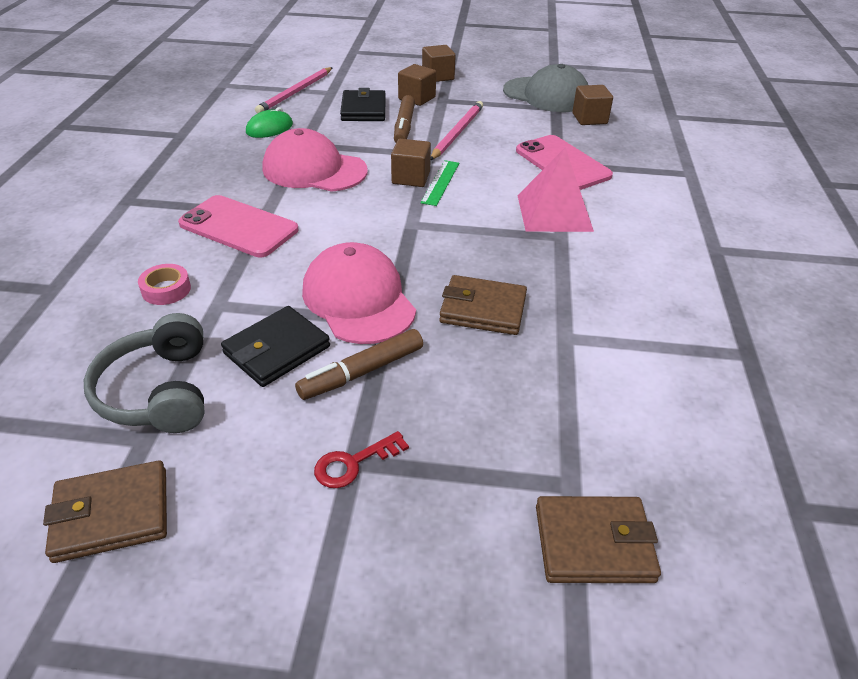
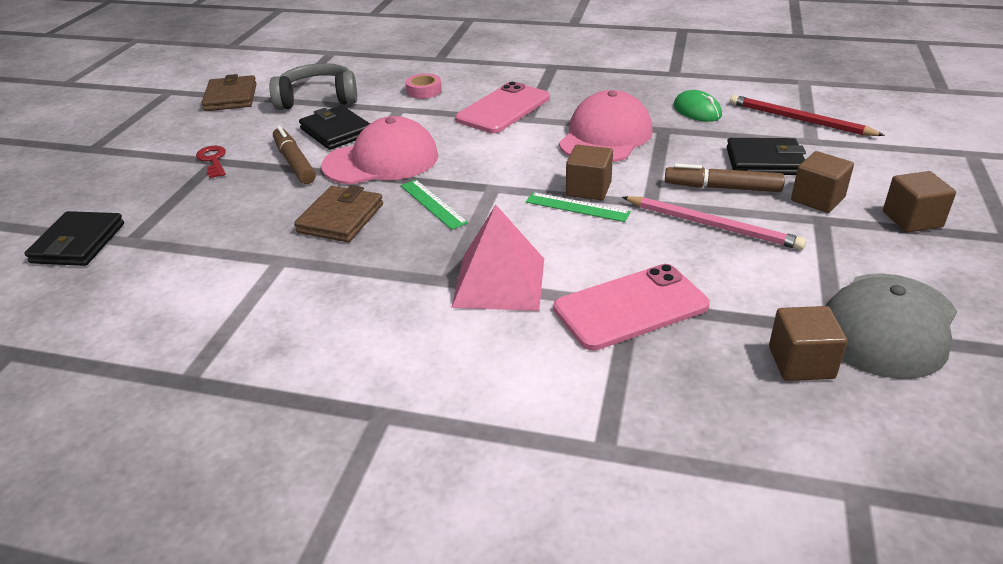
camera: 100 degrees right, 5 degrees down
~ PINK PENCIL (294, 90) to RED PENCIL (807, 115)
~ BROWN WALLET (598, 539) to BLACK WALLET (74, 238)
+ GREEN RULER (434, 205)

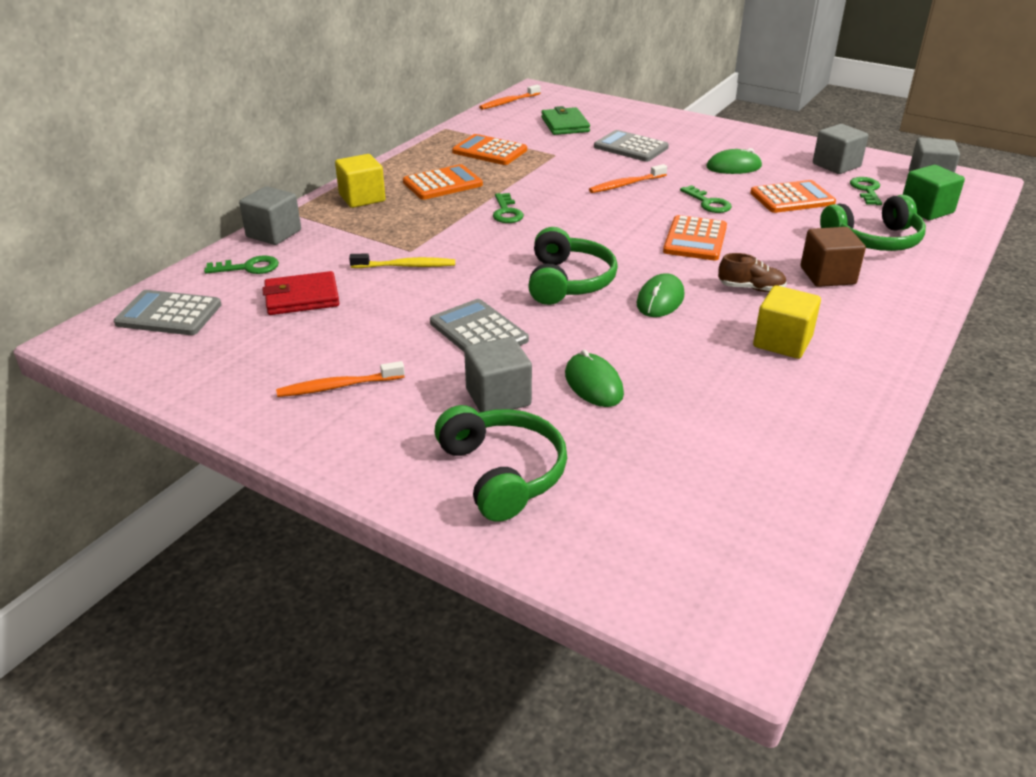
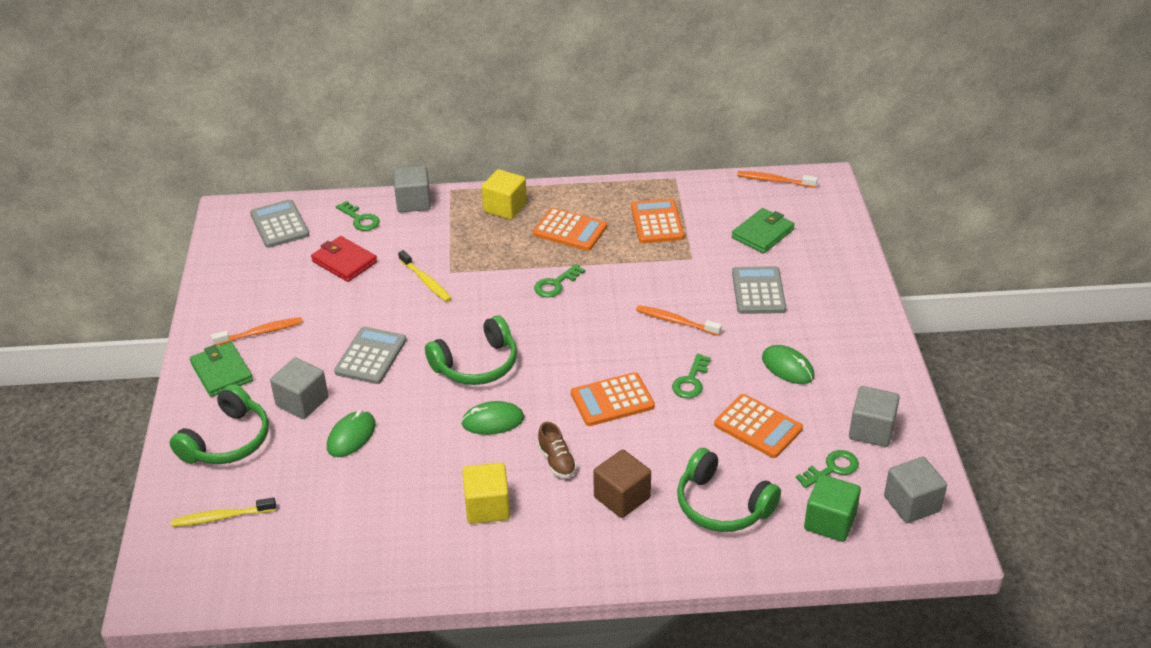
camera: 55 degrees right, 5 degrees up
~ ORANGE TOOTHBRUSH (340, 379) = (257, 331) 120 degrees clockwise
+ YELLOW TOOTHBRUSH (223, 512)
+ GREEN WALLET (221, 369)

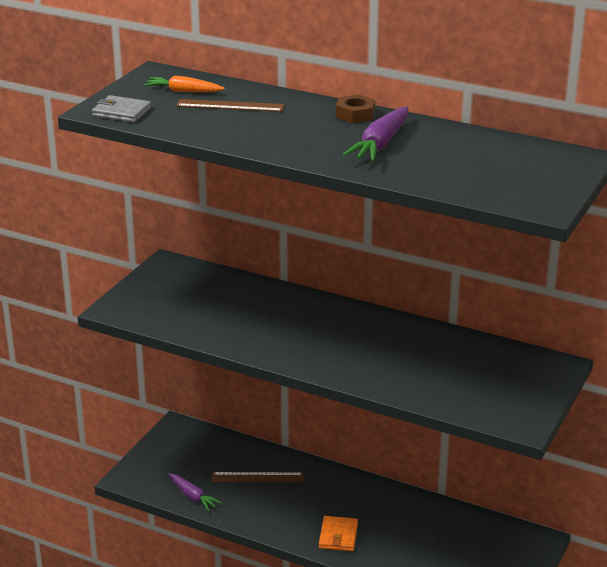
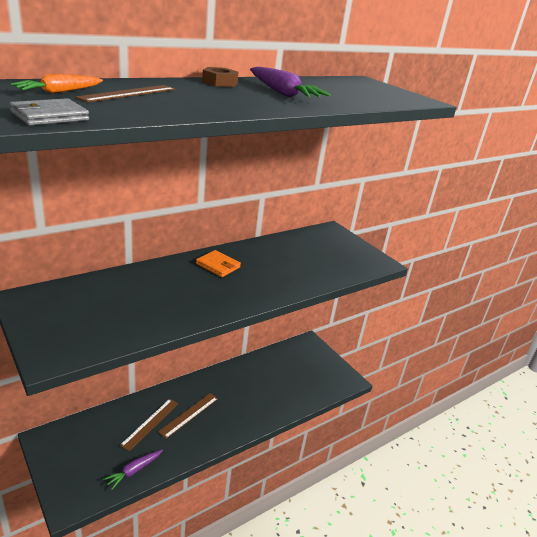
camera: 65 degrees left, 0 degrees up
~ PURPLE CARROT (195, 492) = (133, 470) 150 degrees clockwise
~ ORANGE WALLET (338, 533) to (218, 263)
+ BROWN RULER (188, 416)

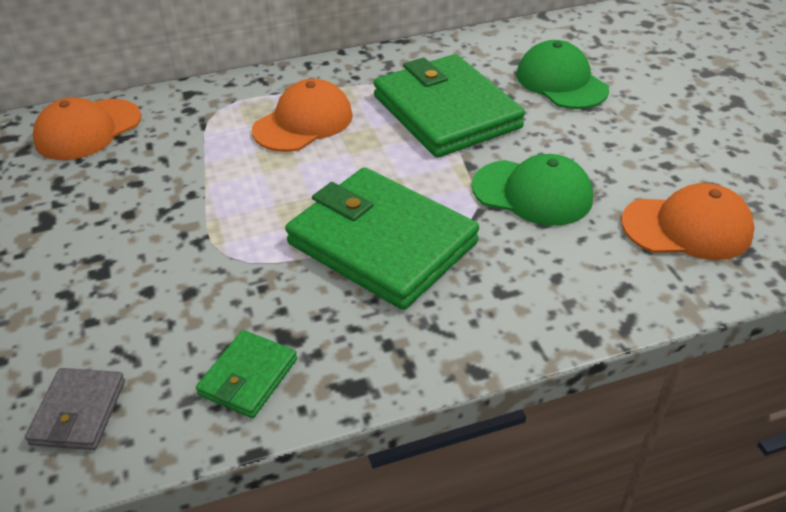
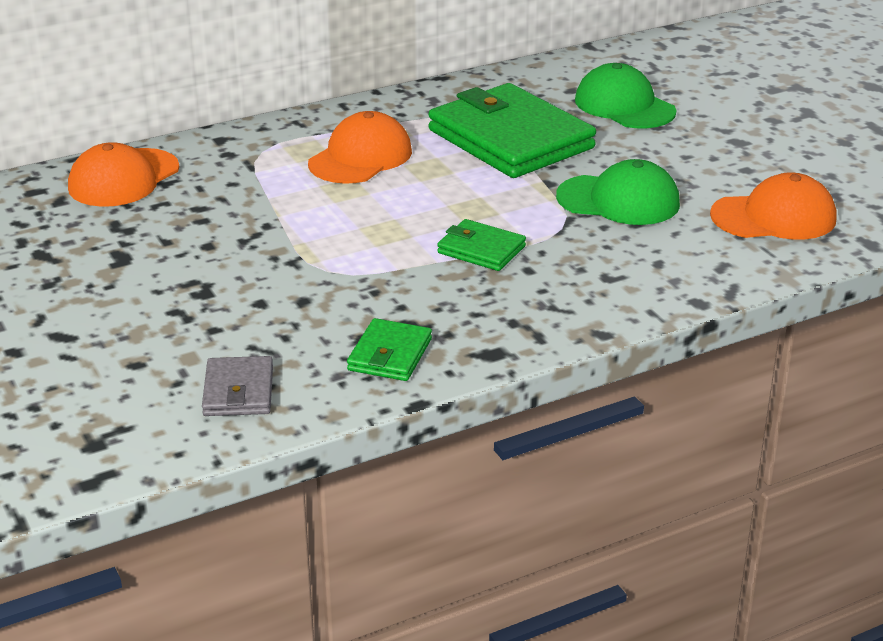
camera: 10 degrees left, 10 degrees down
~ GREEN WALLET (382, 238) = (481, 245) x0.47

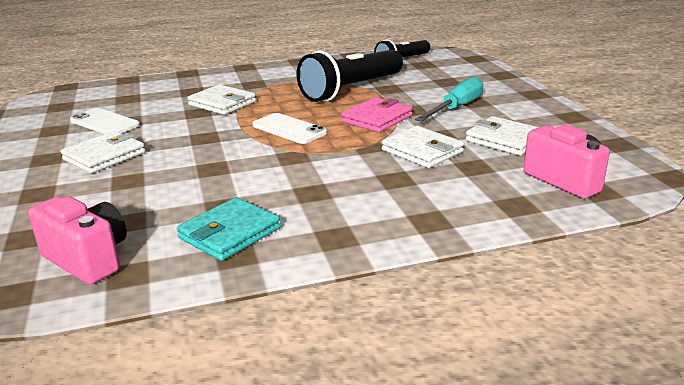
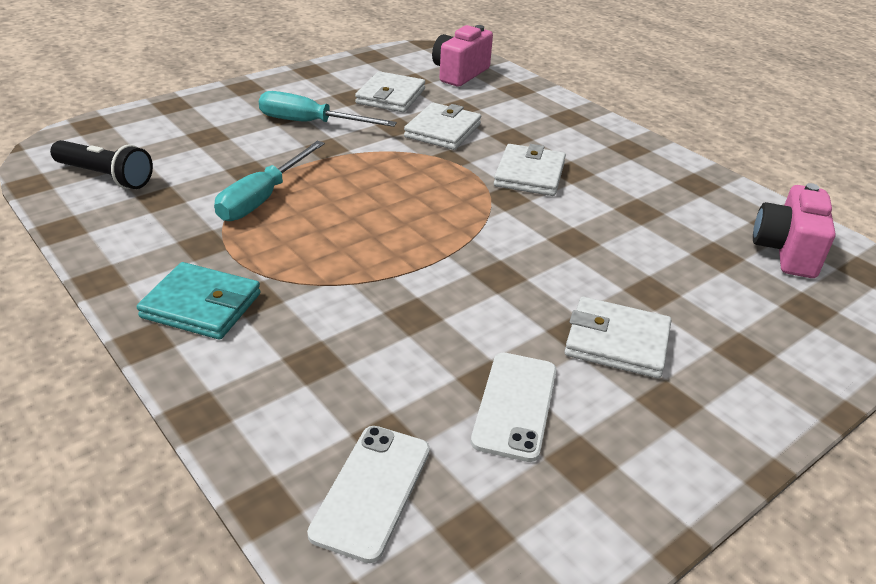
camera: 115 degrees left, 10 degrees up
~ TURQUOISE WALLET (229, 229) to (199, 301)
~ WHITE WALLET (221, 99) to (530, 170)
~ WHITE PHONE (289, 128) to (368, 494)
~ BLACK FLASHLIGHT (349, 76) to TURQUOISE SCREWDRIVER (269, 181)
- PINK WALLET (376, 114)

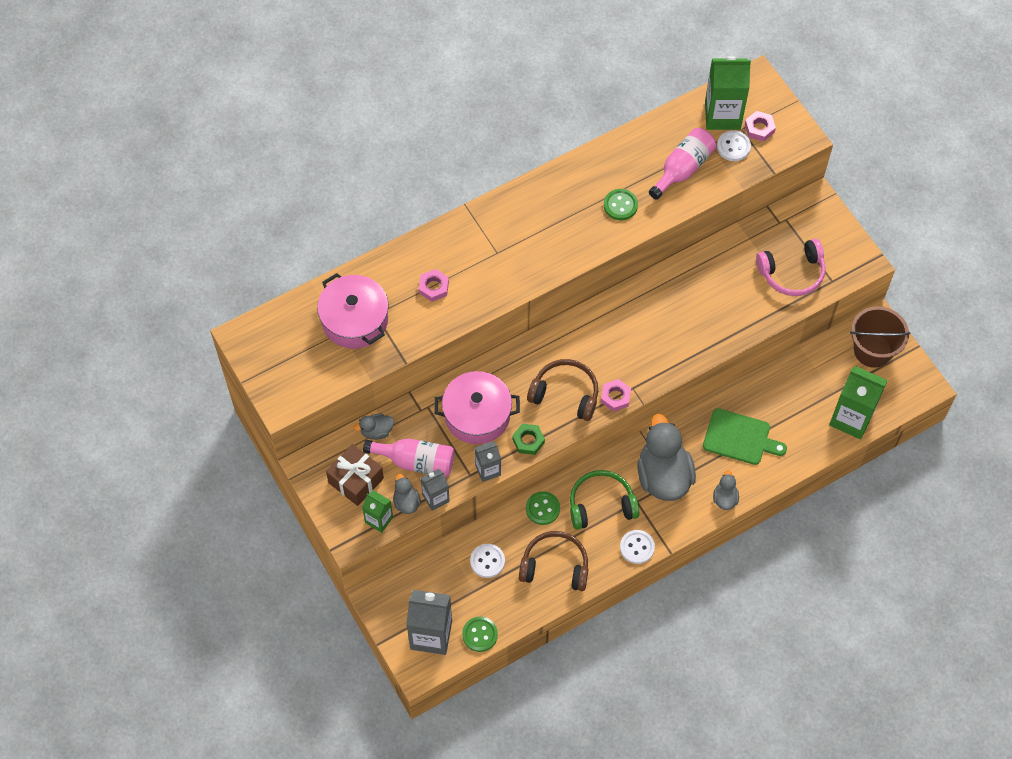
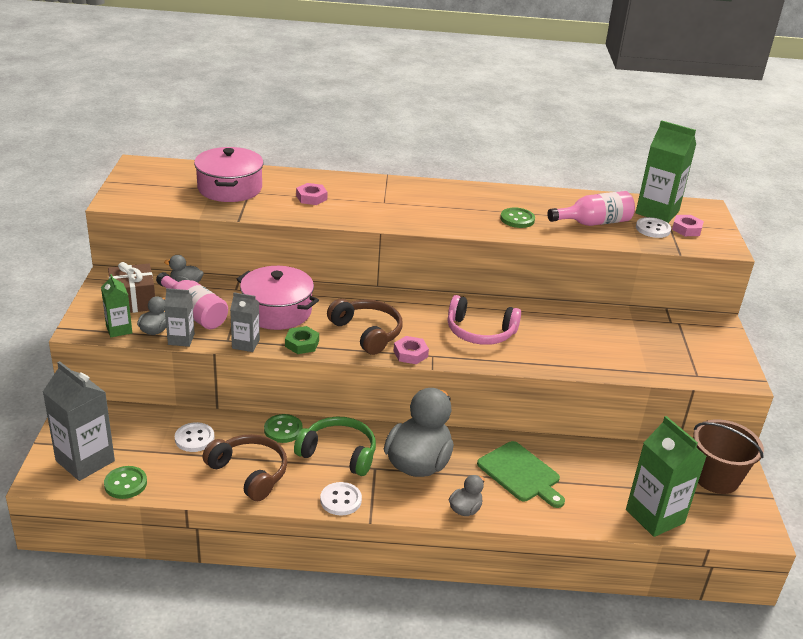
camera: 30 degrees right, 30 degrees down
~ PINK HEADPHONES (790, 267) to (484, 320)

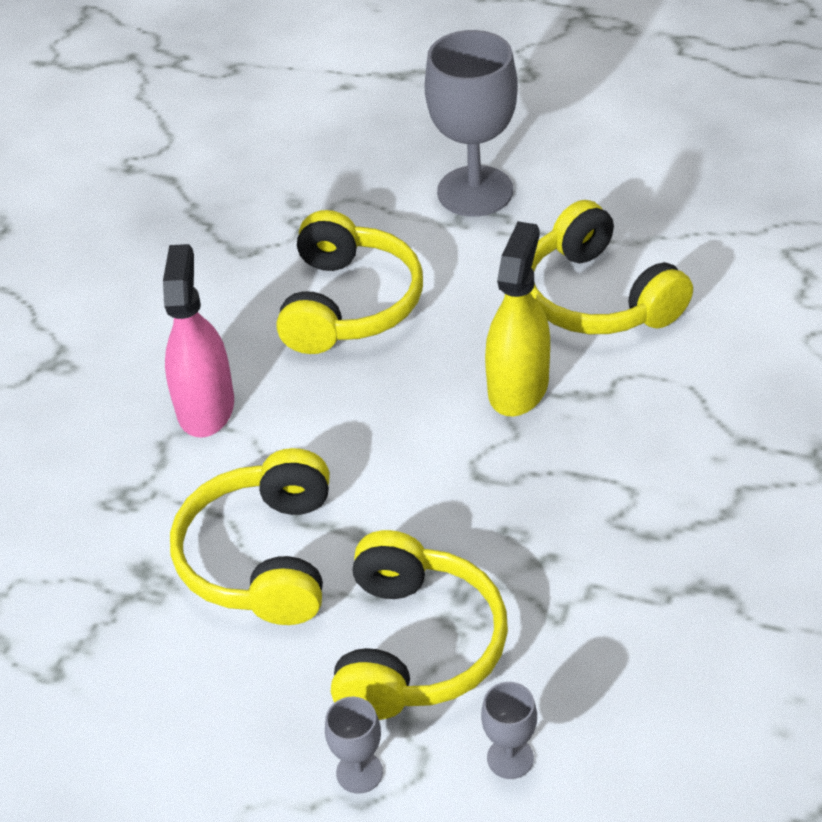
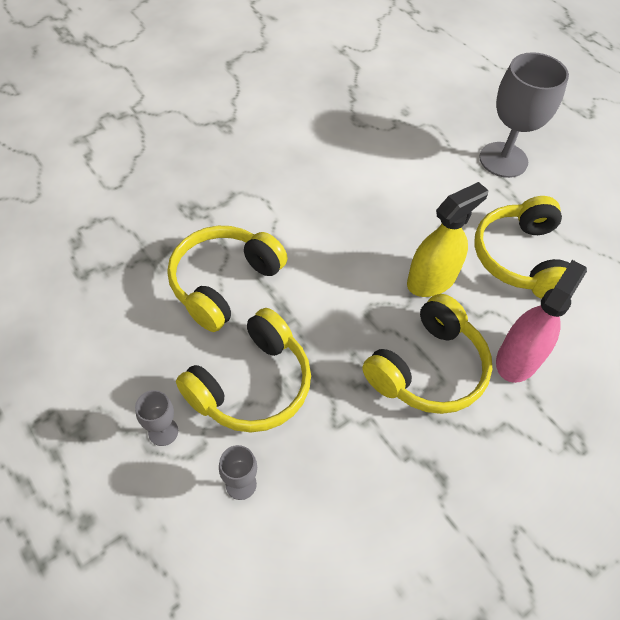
camera: 30 degrees right, 10 degrees up
~ PINK SPRAY BOTTLE (198, 341) to (541, 321)
~ YELLOW HEADPHONES (349, 282) to (427, 354)

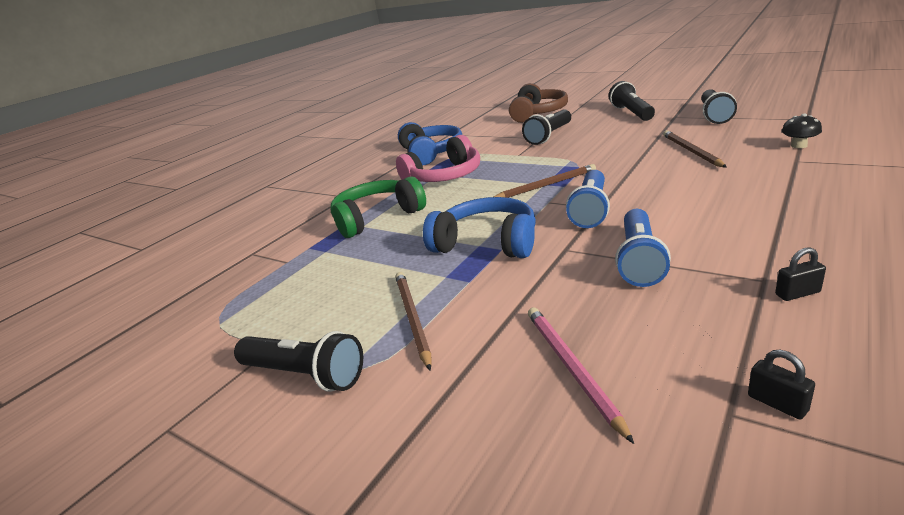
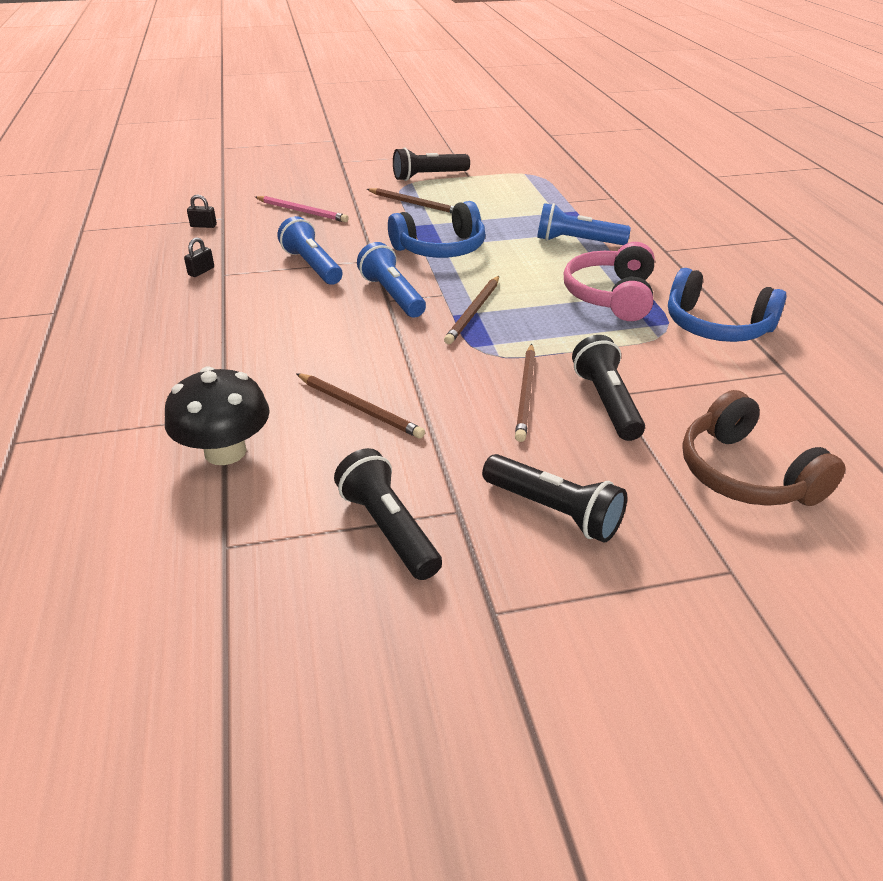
camera: 130 degrees right, 10 degrees up
~ GREEN HEADPHONES (378, 207) to BLUE FLASHLIGHT (584, 224)
~ BLACK MUSHROOM (802, 131) = (217, 416) x1.95
+ BROWN PENCIL (525, 393)

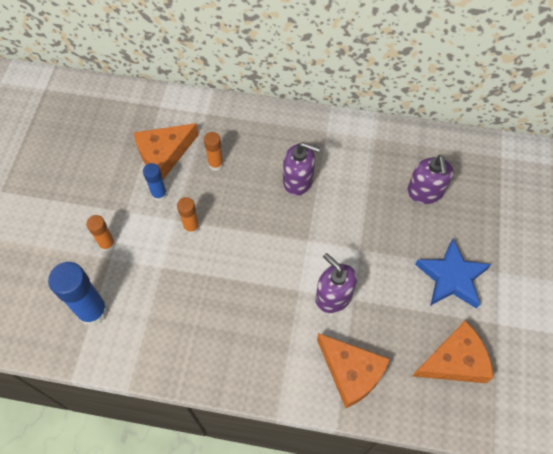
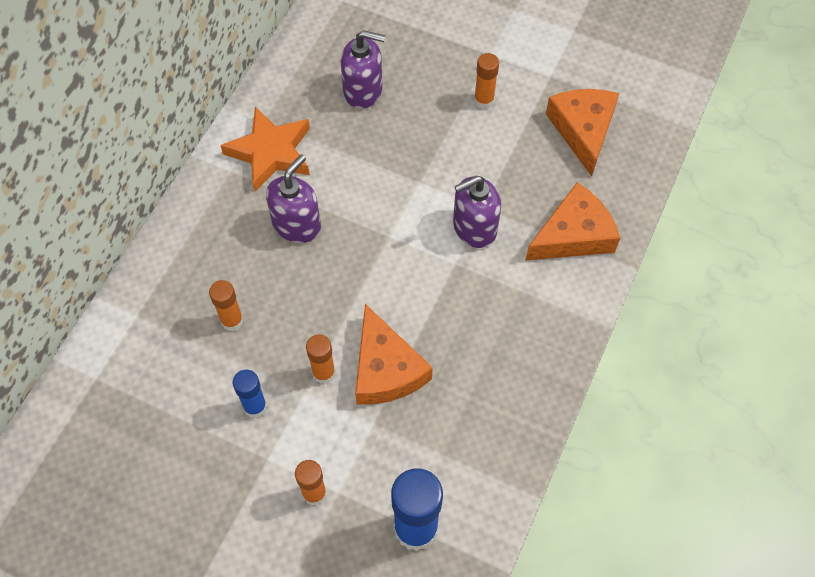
camera: 75 degrees left, 0 degrees up
~ ORANGE CHEESE (166, 151) to (394, 354)
~ BLUE STAR (453, 274) to ORANGE GLUE STICK (486, 81)
+ ORANGE STAR (265, 149)

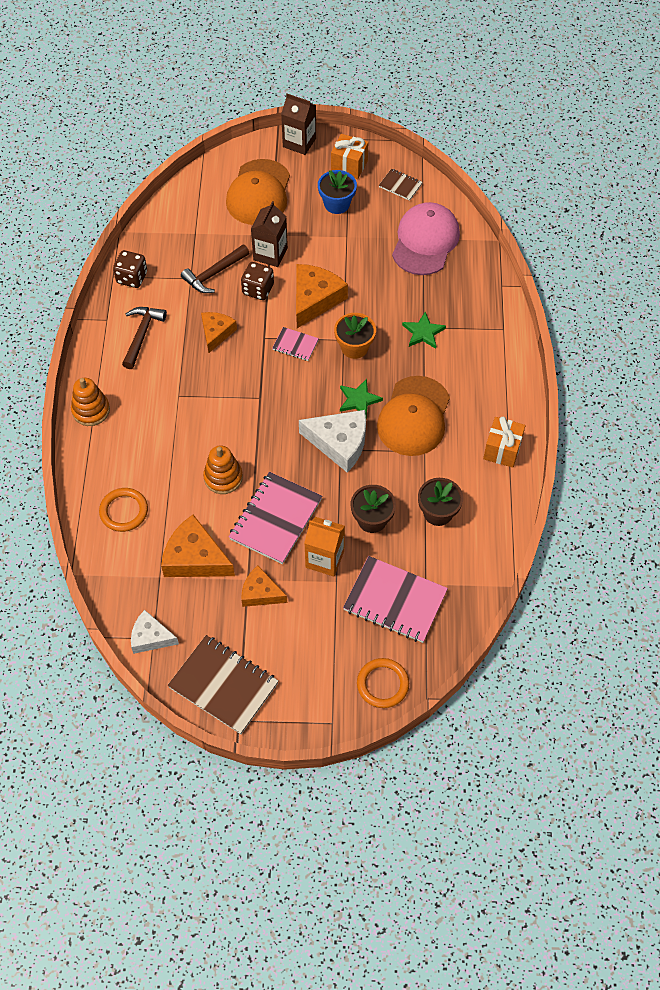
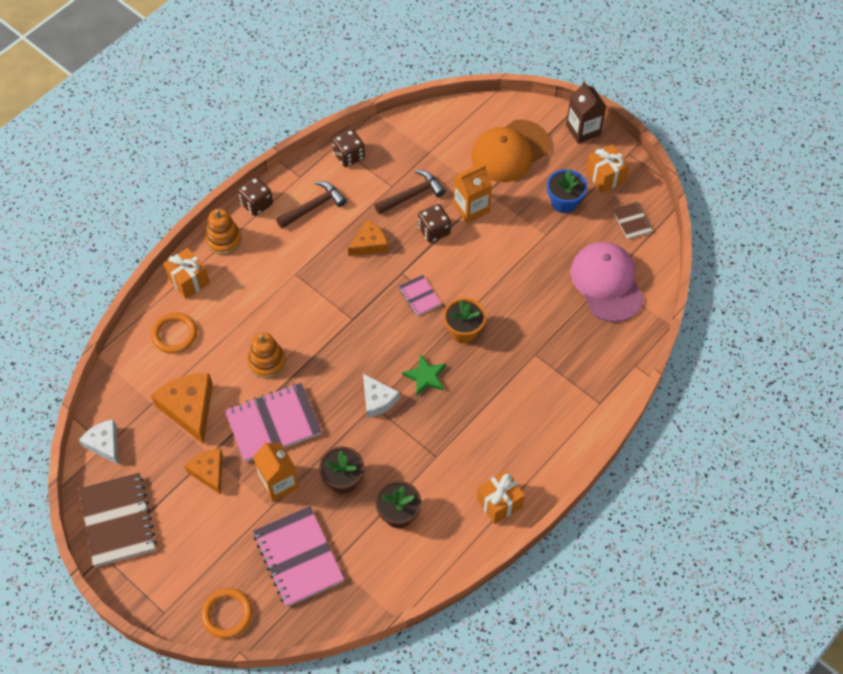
camera: 40 degrees right, 0 degrees up
~ BROWN HAMMER (215, 269) = (410, 192) 150 degrees clockwise
~ BROWN CARTON (269, 234) to ORANGE CARTON (472, 194)
- ORANGE CHEESE (322, 296)
~ WHITE CHEESE (332, 441) = (381, 396) x0.63
- ORANGE CAP (413, 416)
~ PINK CAP (426, 238) = (607, 282) 75 degrees counterclockwise
- GREEN STAR (424, 330)
+ ORANGE GIFT (186, 273)
+ BROWN DICE (255, 196)

